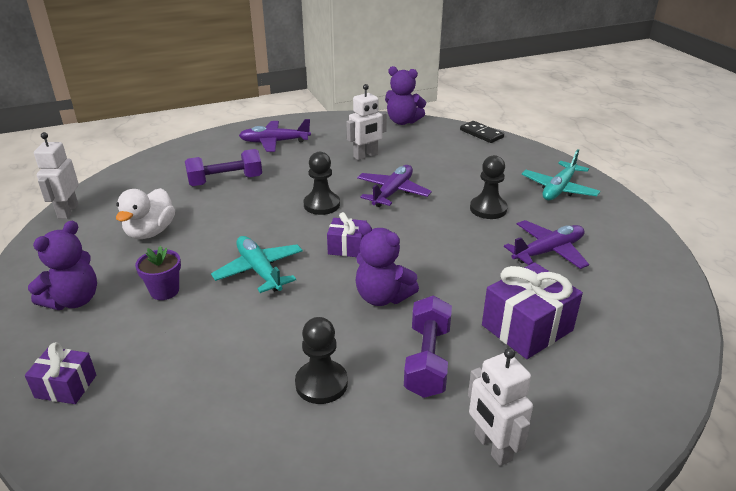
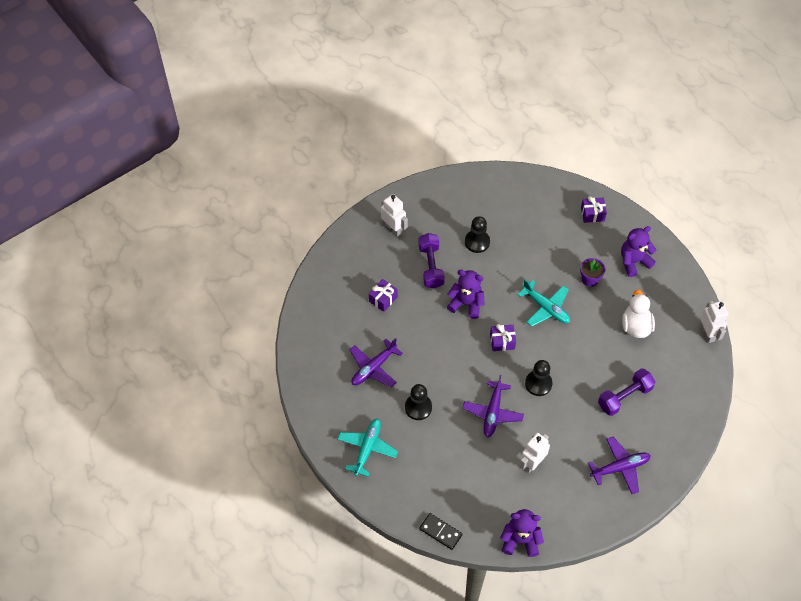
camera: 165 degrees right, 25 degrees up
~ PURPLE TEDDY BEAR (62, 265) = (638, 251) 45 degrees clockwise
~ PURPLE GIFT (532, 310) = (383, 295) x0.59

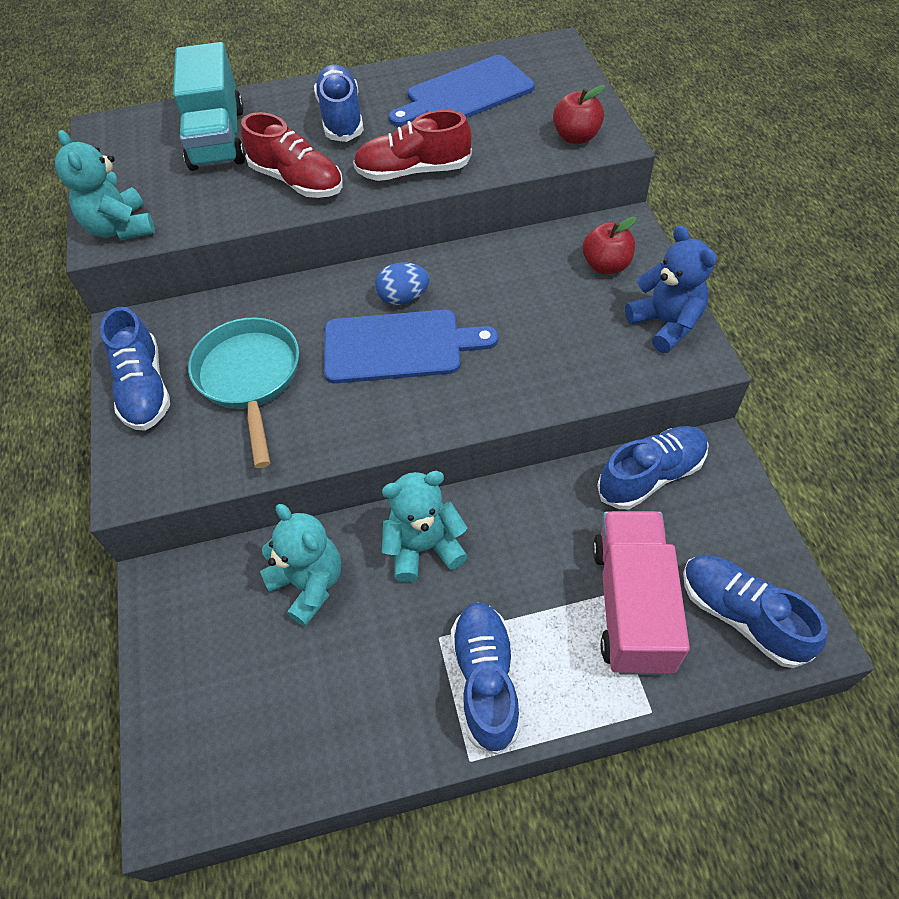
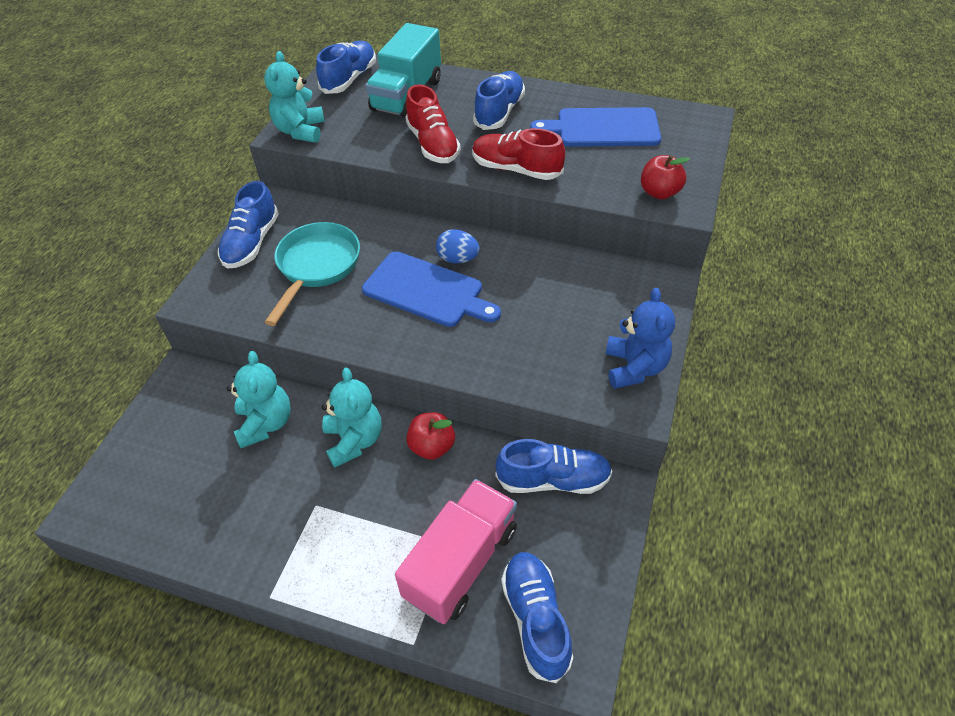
camera: 30 degrees right, 5 degrees down
~ TURQUOISE TEDDY BEAR (425, 526) = (352, 417) 60 degrees clockwise
~ BLUE SHOE (486, 678) to (346, 67)
~ RED APPLE (610, 245) to (430, 436)

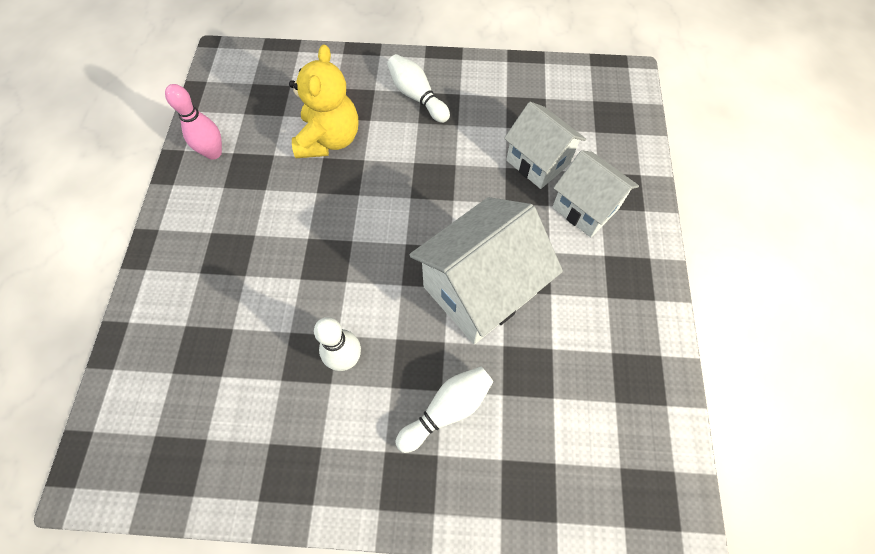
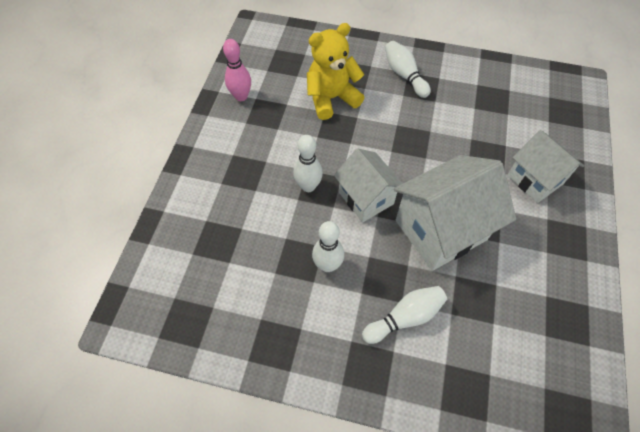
camera: 10 degrees right, 5 degrees down
~ YELLOW TEDDY BEAR (323, 101) = (336, 71) 135 degrees counterclockwise
~ WHITE HOUSE (545, 145) to (368, 185)
+ WHITE BOWLING PIN (308, 163)

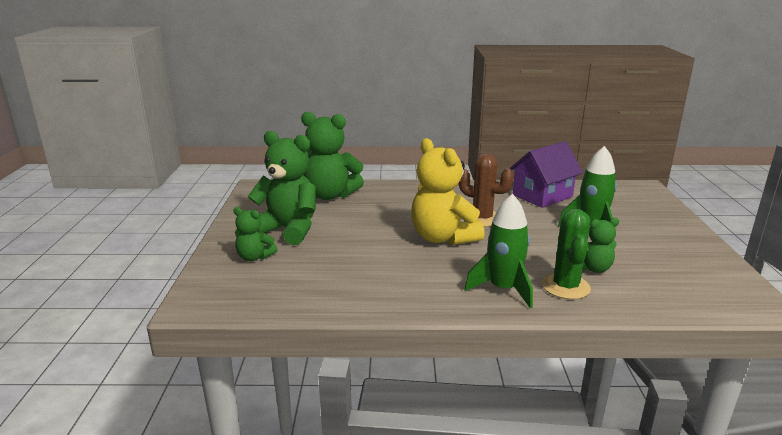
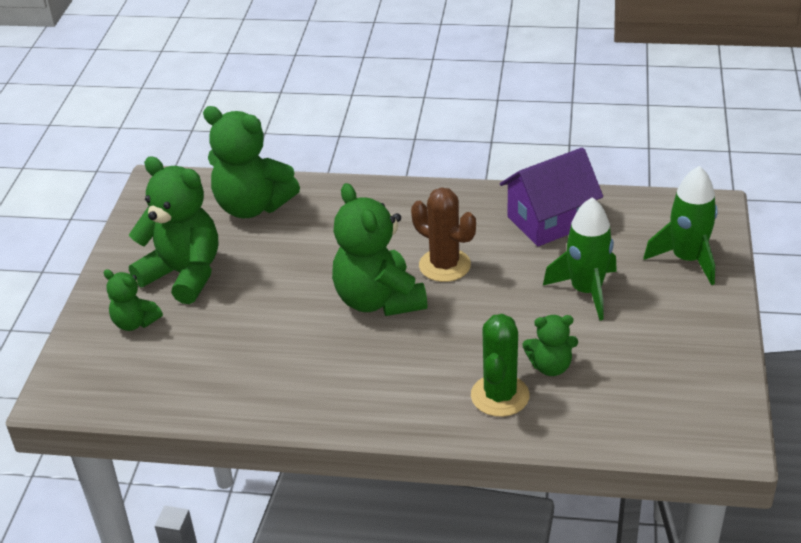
camera: 10 degrees right, 15 degrees up
~ YELLOW TEDDY BEAR (448, 192) to GREEN TEDDY BEAR (379, 249)
~ GREEN ROCKET (498, 251) to (681, 225)

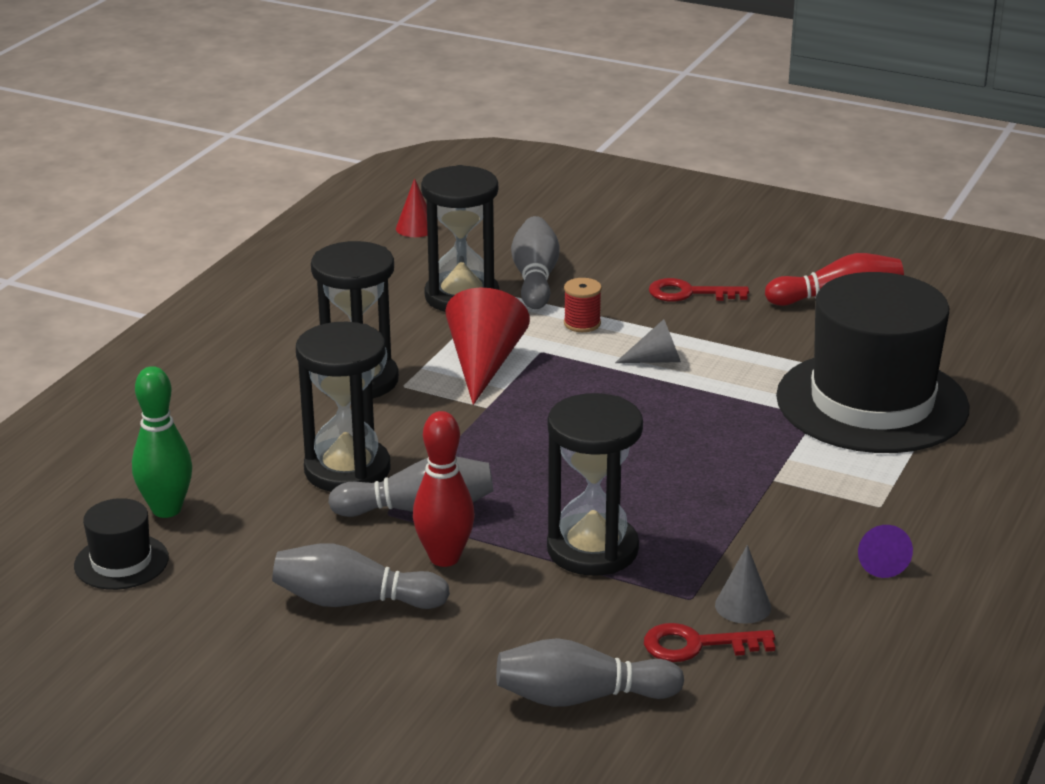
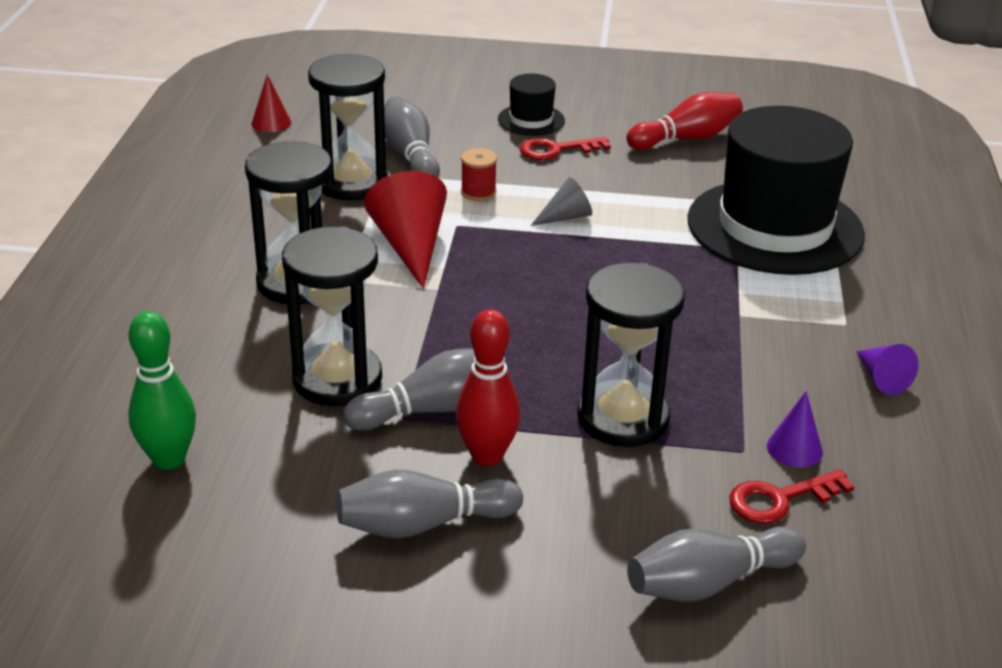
camera: 20 degrees left, 5 degrees up
~ BLACK HAT (121, 544) to (531, 105)
~ GREY CONE (743, 584) to PURPLE CONE (795, 429)

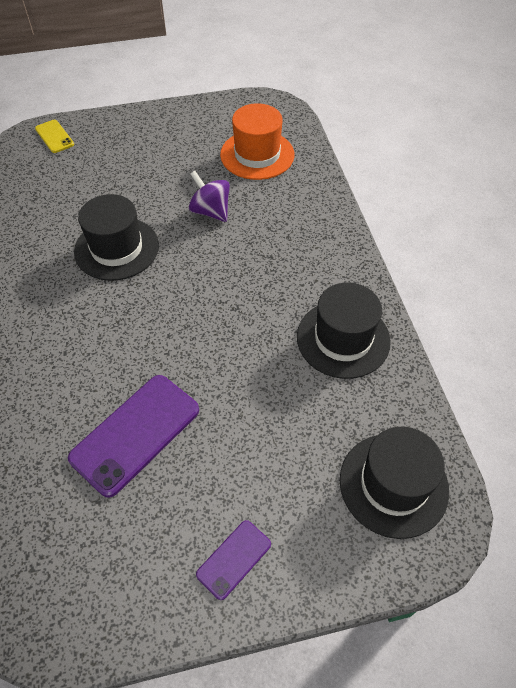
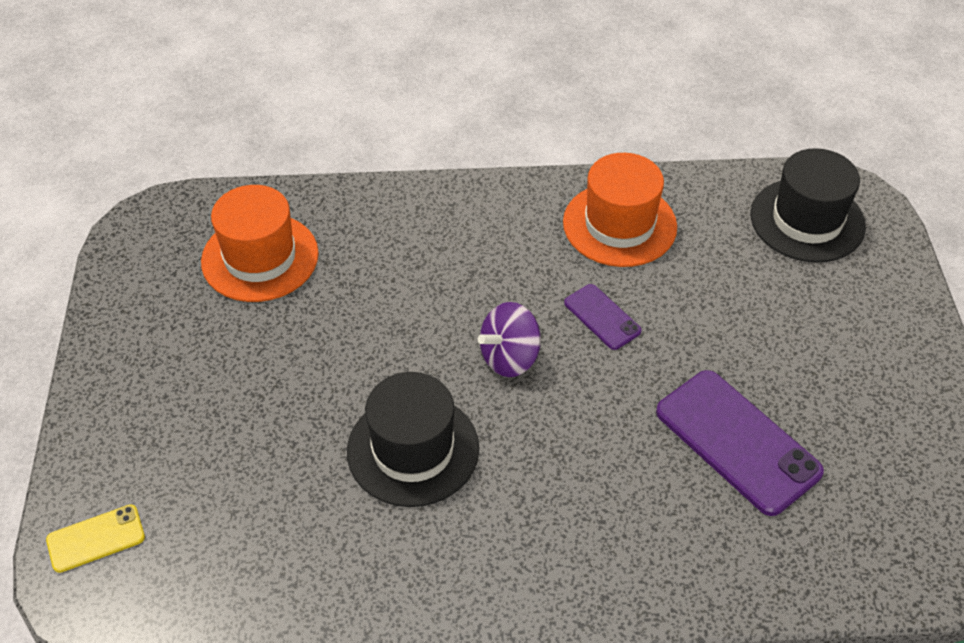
camera: 80 degrees left, 5 degrees down
~ PURPLE SPINNING TOP (209, 196) to (509, 339)
~ PURPLE PHONE (233, 560) to (603, 317)
~ BLACK HAT (344, 330) to ORANGE HAT (620, 210)

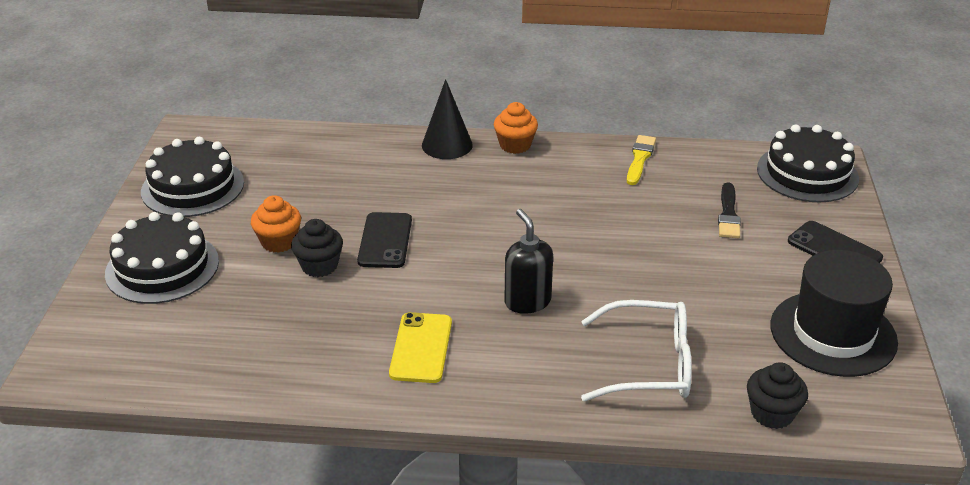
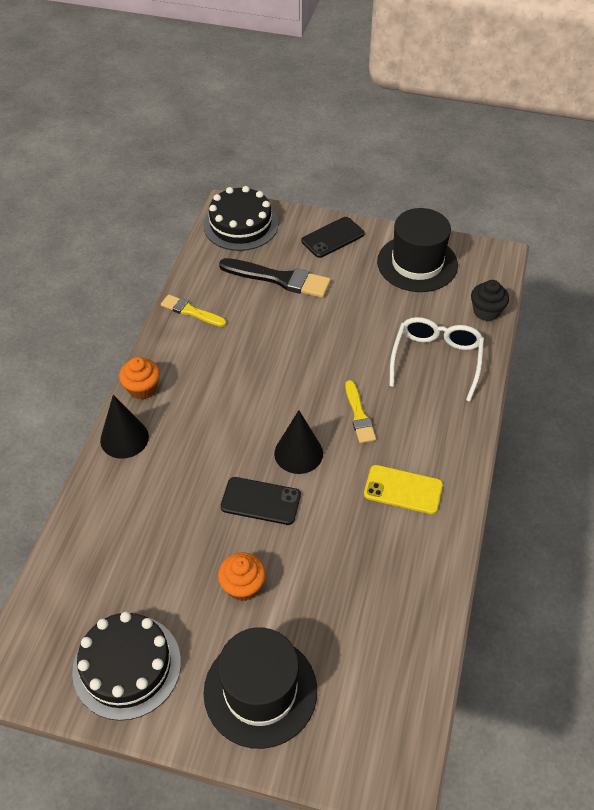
camera: 80 degrees left, 15 degrees up
~ BLACK CAKE (162, 258) to BLACK HAT (260, 688)
- BLACK CUPCAKE (317, 248)
~ BLACK SOAP DISPENSER (528, 261) to YELLOW BRUSH (360, 411)
~ BLACK BRUSH (729, 210) = (275, 278) x1.65
+ BLACK CONE (298, 442)

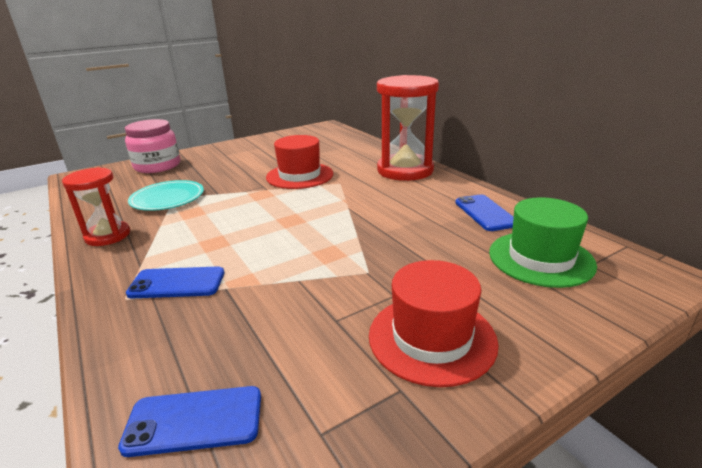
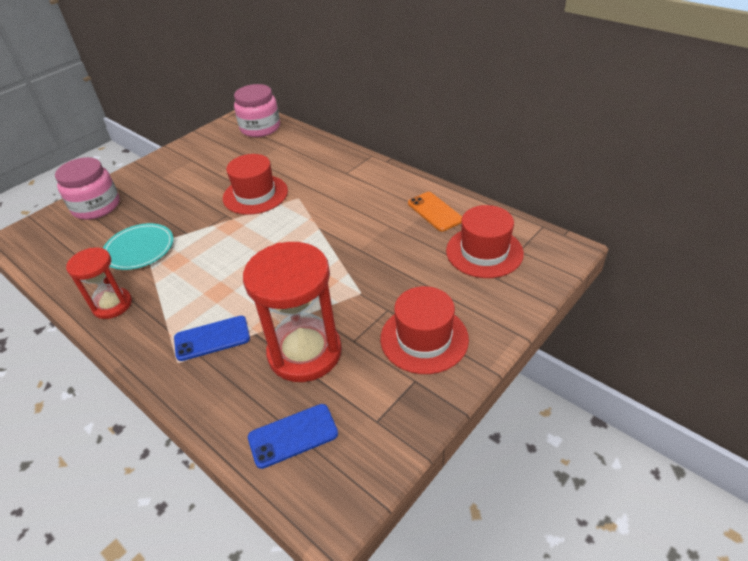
camera: 15 degrees left, 15 degrees up
~ RED HOURGLASS (408, 128) to (292, 312)
~ BLUE PHONE (484, 212) to ORANGE PHONE (435, 212)
~ GREEN HAT (543, 242) to RED HAT (485, 241)
+ PINK JAR (257, 110)

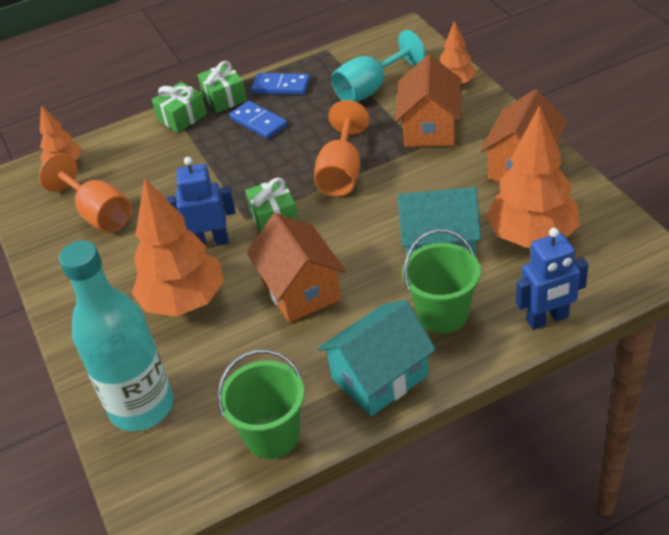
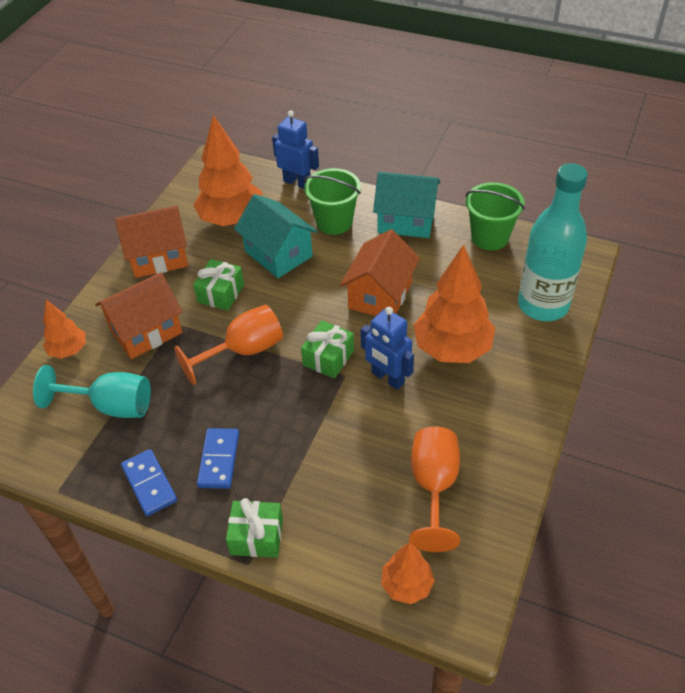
camera: 135 degrees left, 5 degrees up
~ GREEN GIFT (222, 87) to (218, 285)

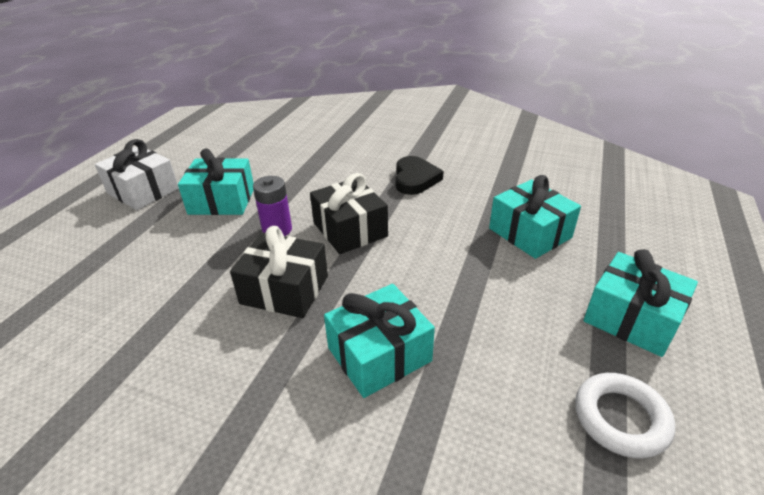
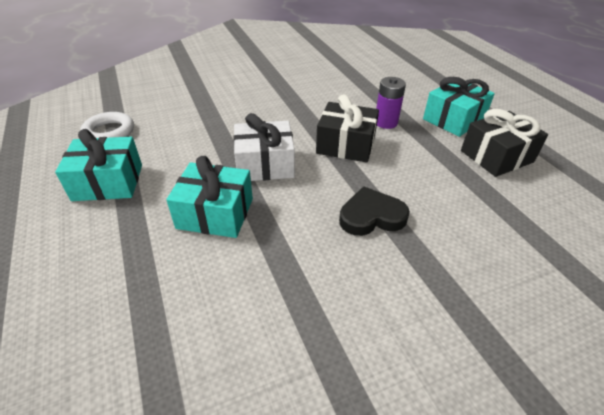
camera: 135 degrees right, 5 degrees up
~ WHITE GIFT (137, 174) to (264, 147)
~ BLACK GIFT (279, 272) to (504, 143)
- TURQUOISE GIFT (379, 341)
~ BLACK HEART (419, 175) = (374, 211) 120 degrees clockwise

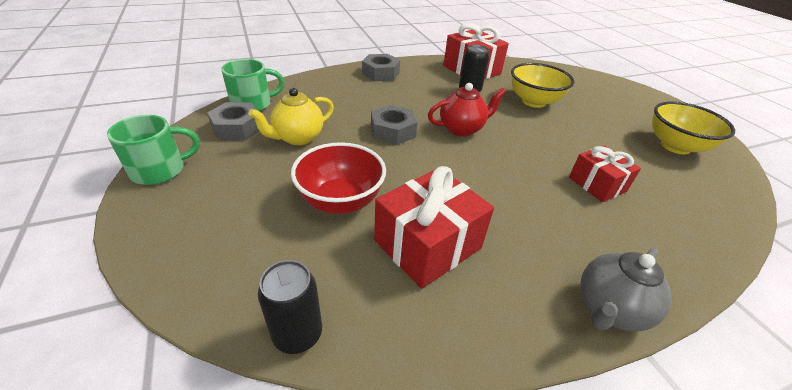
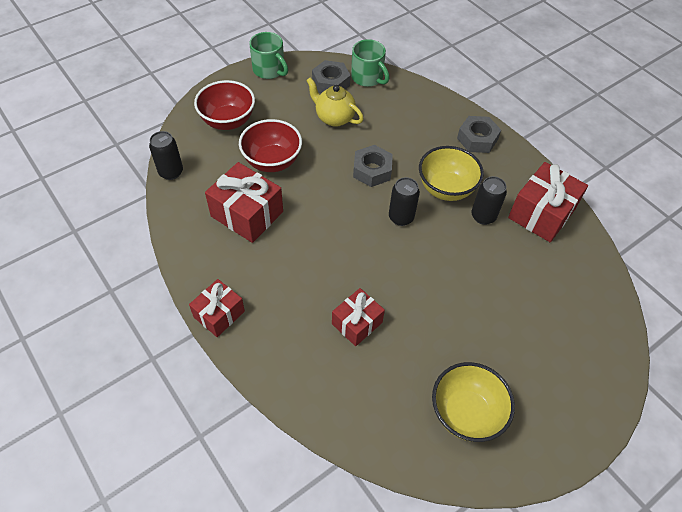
camera: 75 degrees right, 15 degrees up
~ RED TEAPOT (467, 110) to BLACK CAN (404, 201)
~ YELLOW BOWL (542, 85) to (451, 173)
~ GREY TEAPOT (626, 289) to RED GIFT (217, 308)
+ RED BOWL (224, 105)

